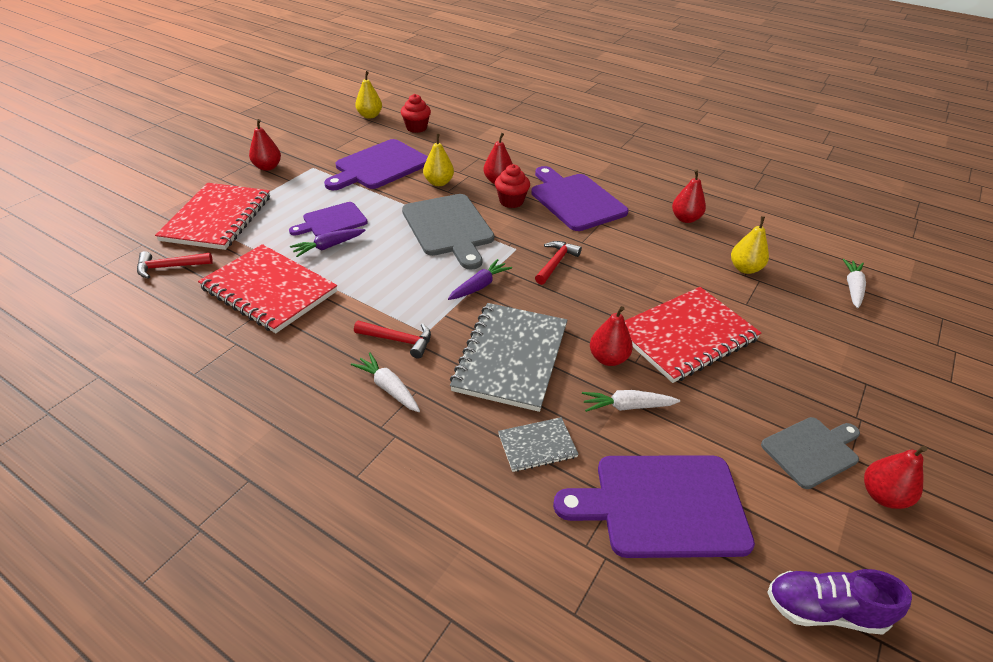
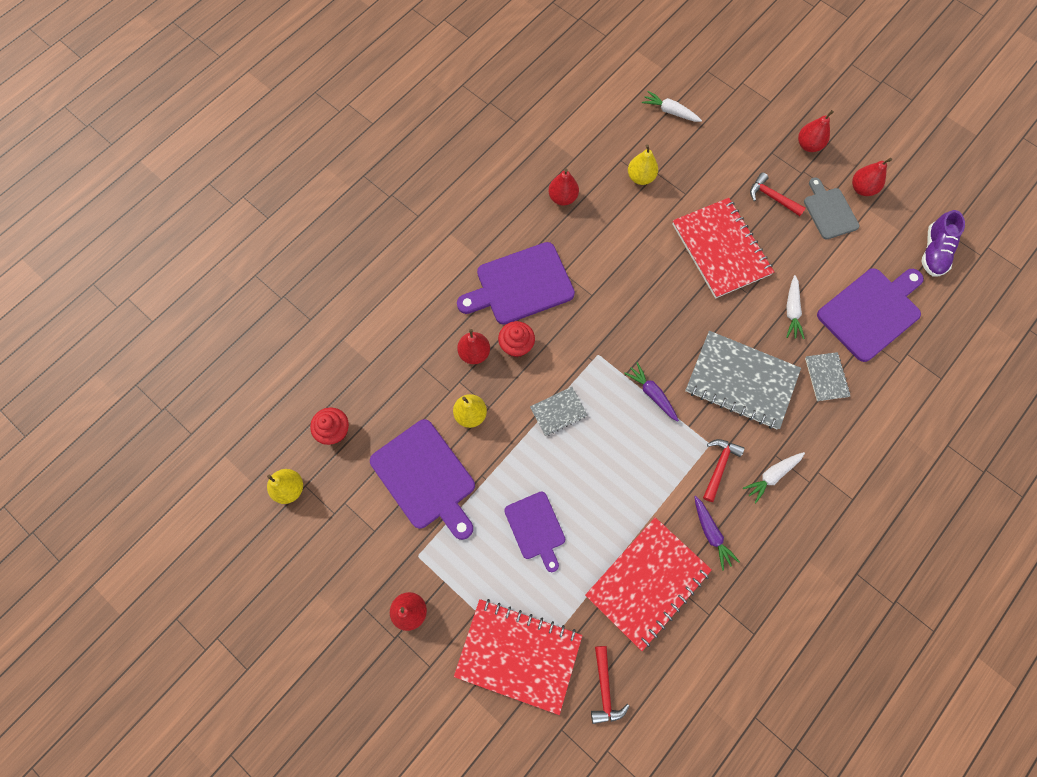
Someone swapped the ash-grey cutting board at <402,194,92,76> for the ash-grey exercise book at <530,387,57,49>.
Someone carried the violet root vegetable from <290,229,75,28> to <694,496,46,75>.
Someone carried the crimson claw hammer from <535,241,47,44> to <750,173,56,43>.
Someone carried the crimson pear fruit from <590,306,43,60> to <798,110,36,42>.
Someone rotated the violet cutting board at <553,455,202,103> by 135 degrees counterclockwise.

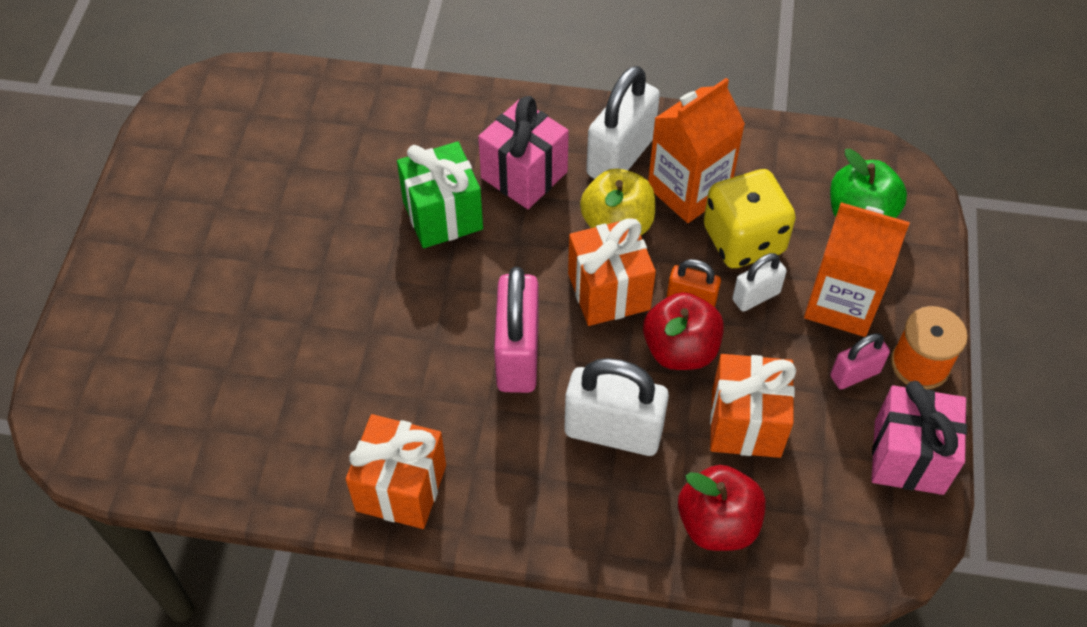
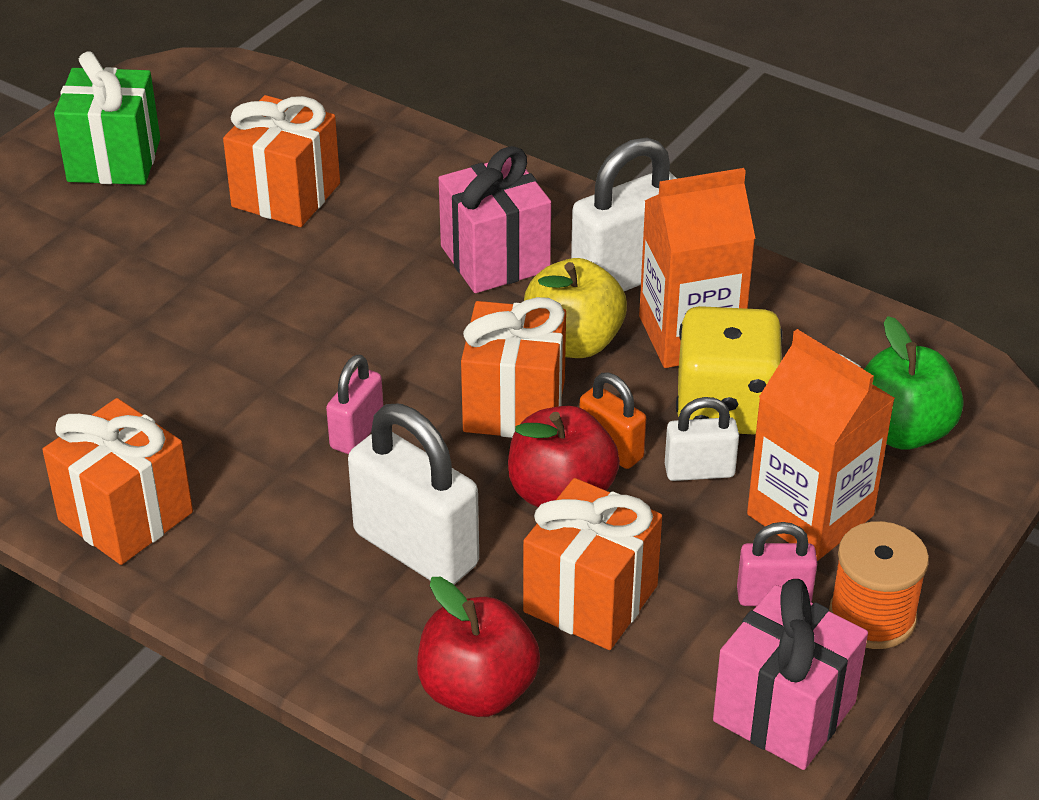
Someone carried the emerald wrapped gift from <397,142,86,106> to <54,51,106,134>.
Someone scaled the pink lock at <494,267,45,126> by 0.55.
Someone put down the orange wrapped gift at <223,95,117,132>.

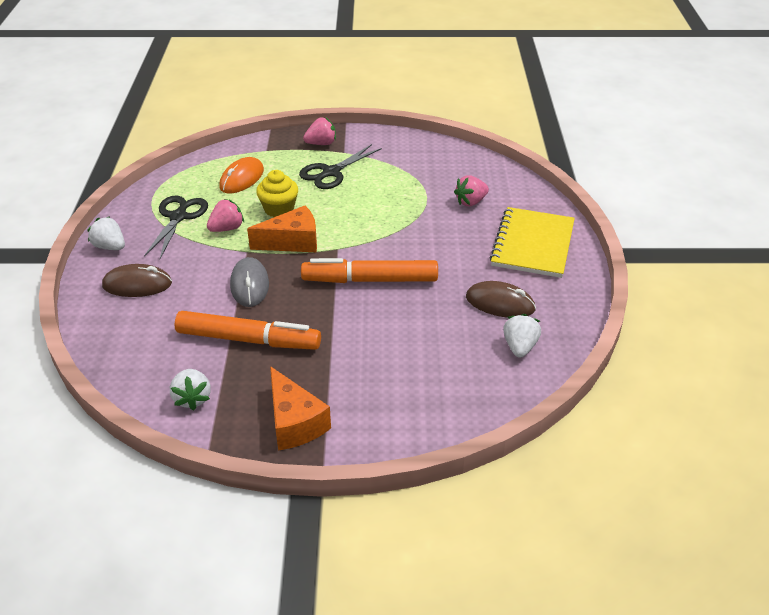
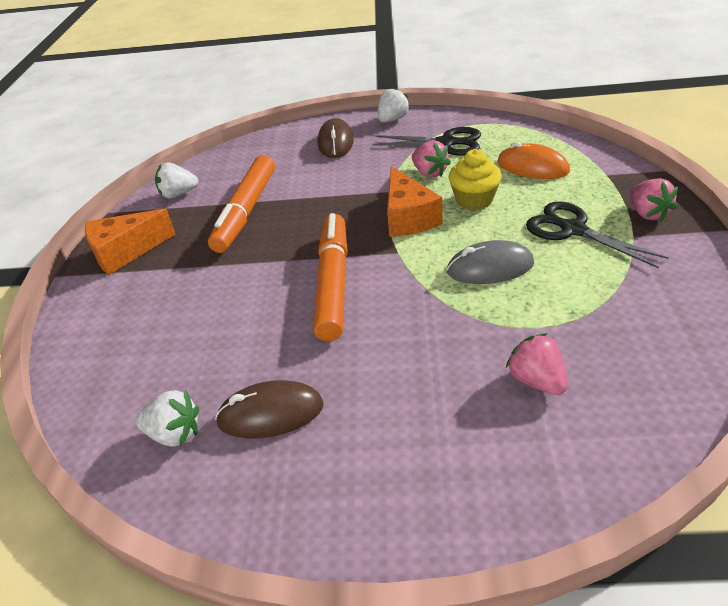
Someone took away the golden exercise book at <489,207,86,71>.
Someone carried the ash-grey computer mouse from <230,257,39,50> to <446,240,88,44>.
Someone rotated the brown computer mouse at <466,281,70,37> by 60 degrees clockwise.

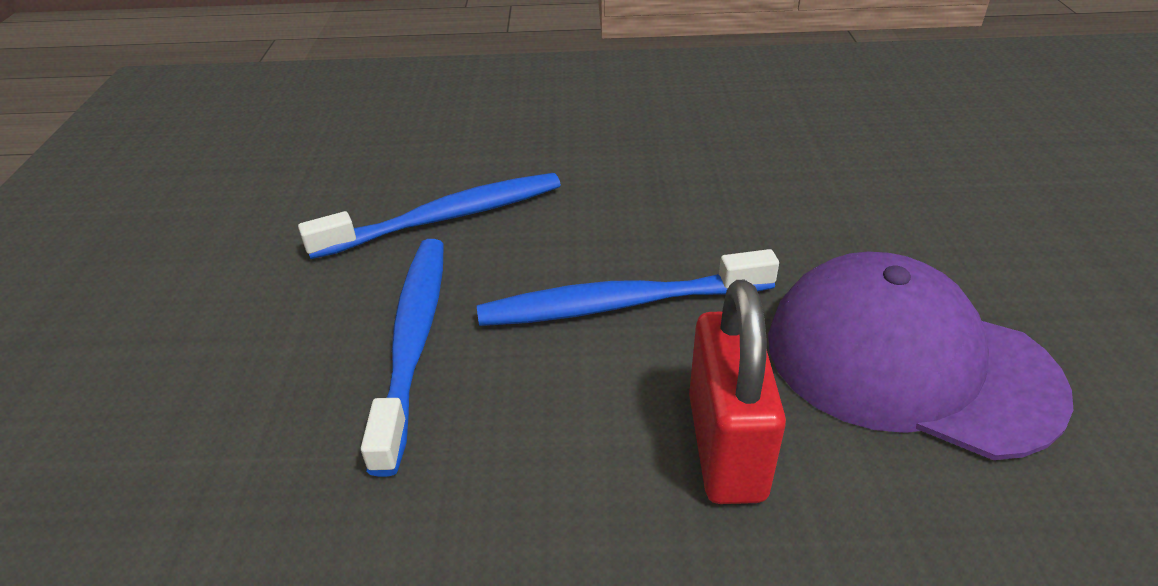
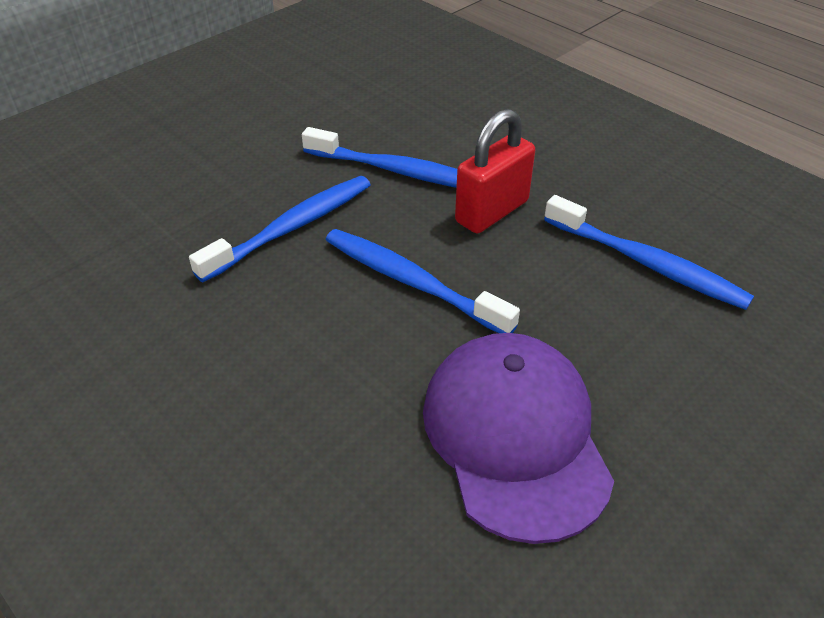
Someone carried the crimson lock from <689,280,97,224> to <455,109,80,125>.
Someone put down the cobalt toothbrush at <544,195,210,115>.

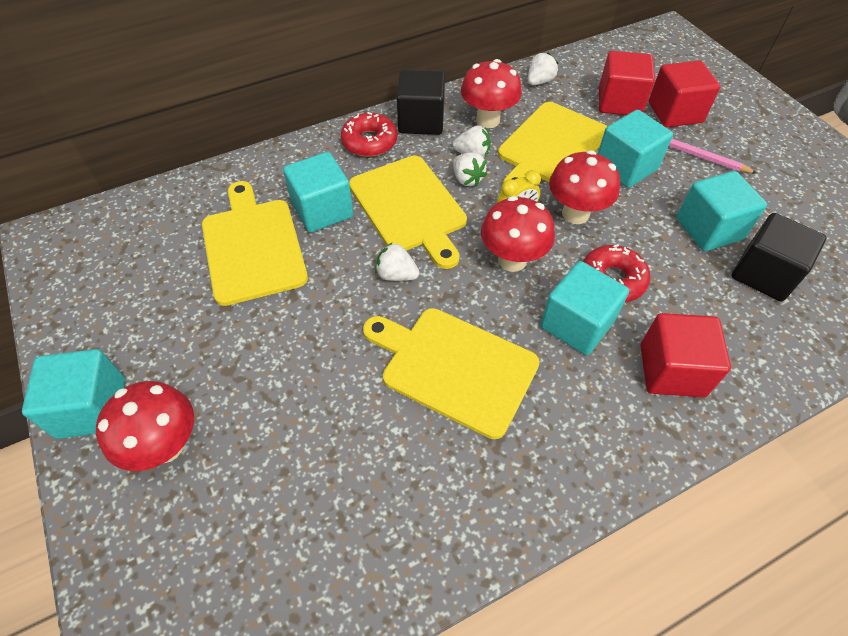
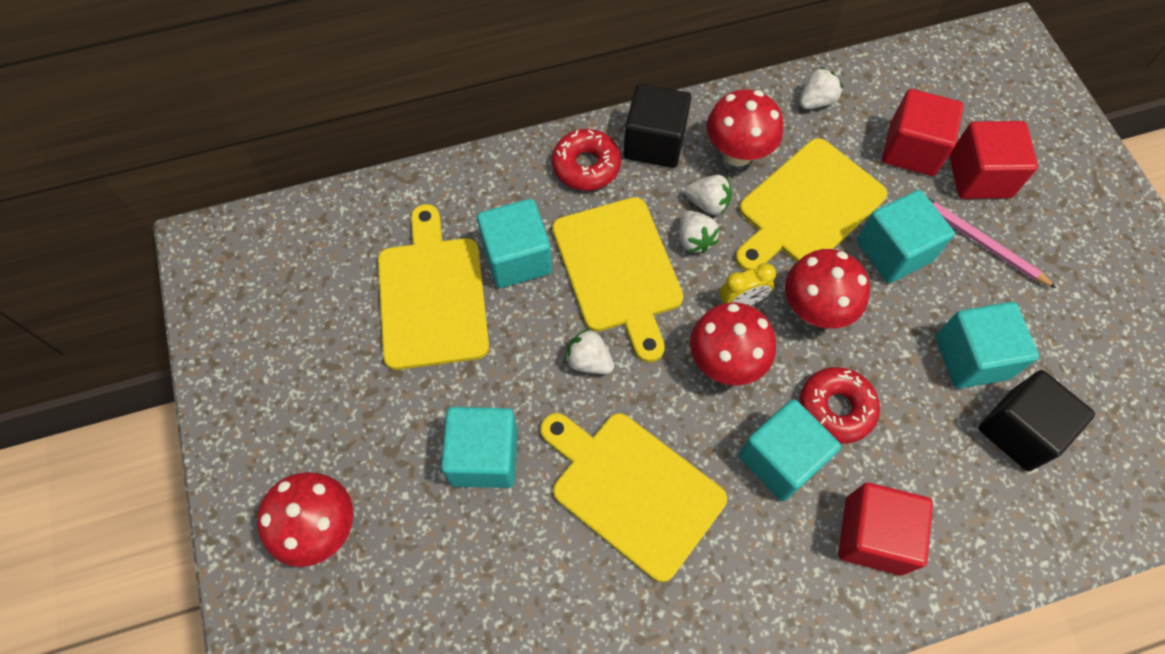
Someone carried the turquoise cube from <22,349,103,90> to <441,407,77,81>.

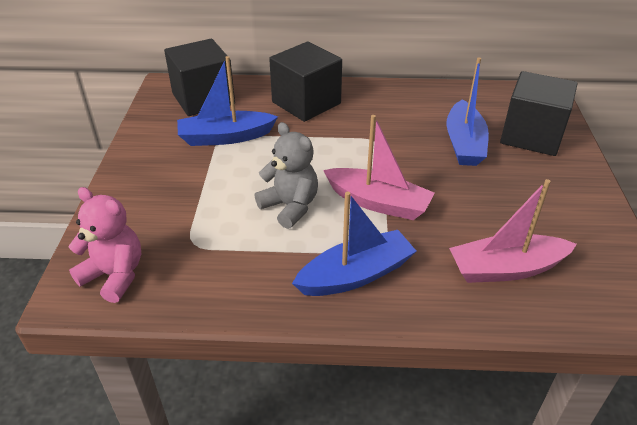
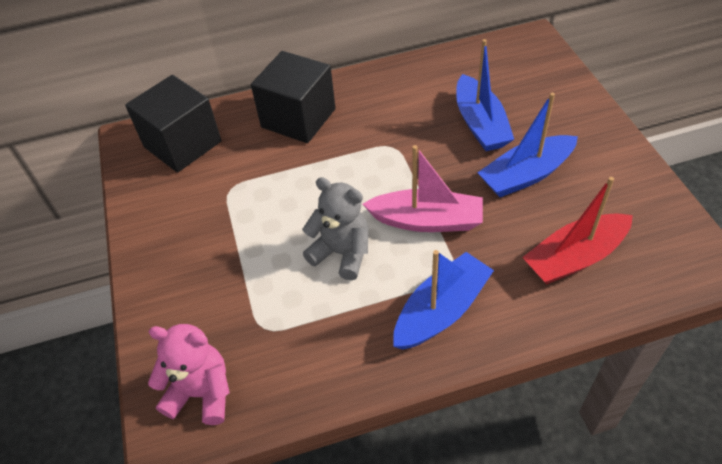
Someone carried the cobalt boat from <177,56,101,90> to <477,93,101,104>.
Someone took away the jet-black cube at <500,71,78,85>.
Someone repainted the pink boat at <449,179,128,104>, which became the crimson boat at <522,177,111,107>.

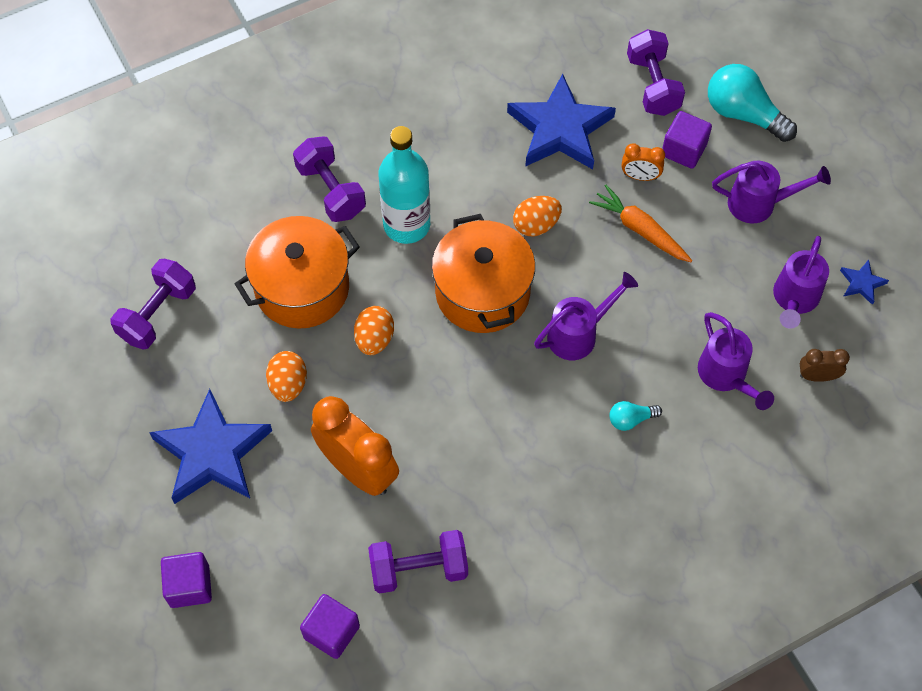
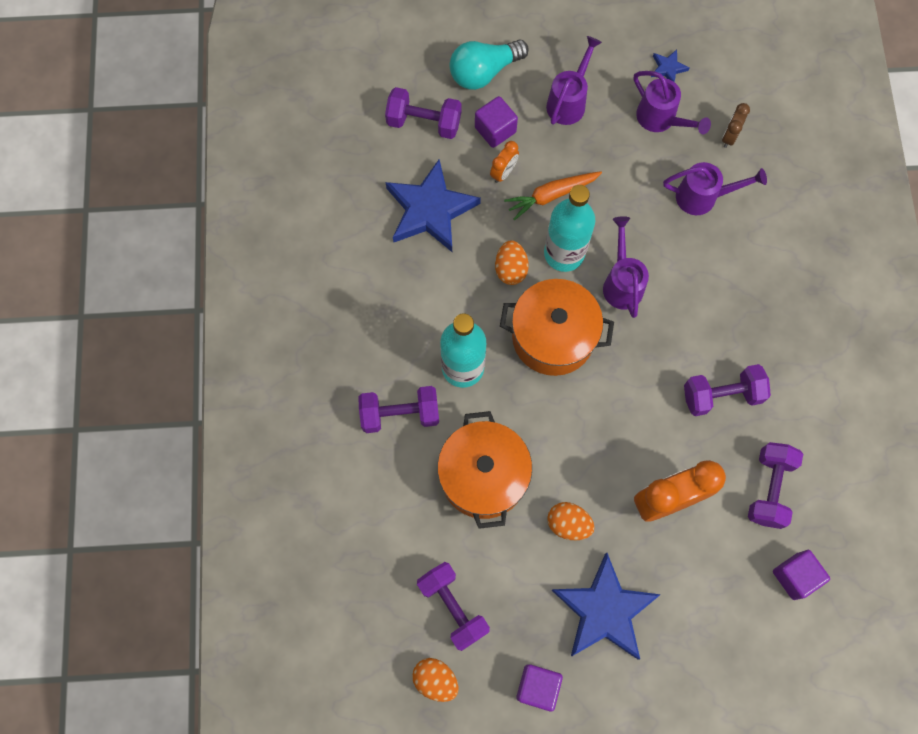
Someone carried the orange toy egg from <354,306,40,49> to <412,658,47,44>.
Someone took away the turquoise bulb at <610,401,52,30>.
Someone carried the violet cube from <161,552,51,56> to <516,664,47,48>.
Someone put down the turquoise bottle at <544,185,52,87>.
Someone put down the violet hand weight at <684,364,87,52>.

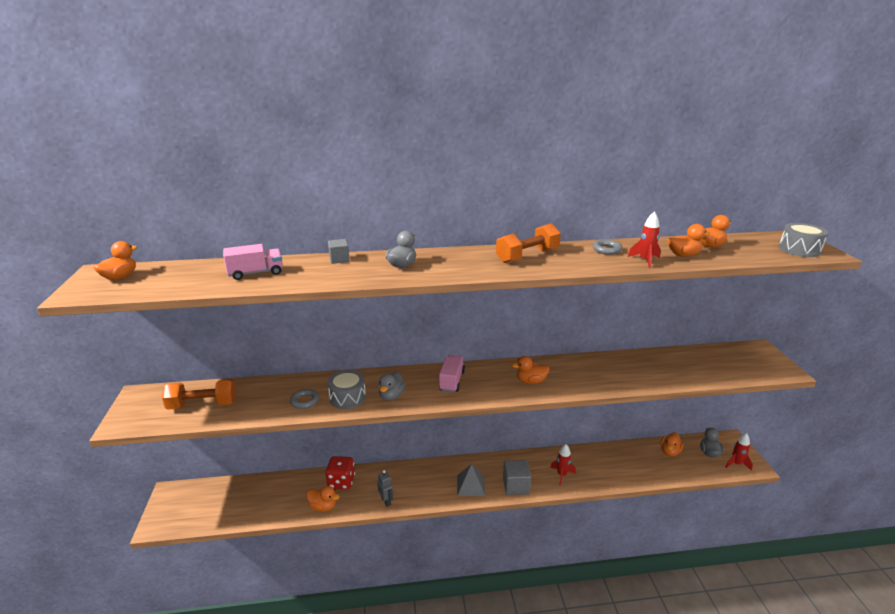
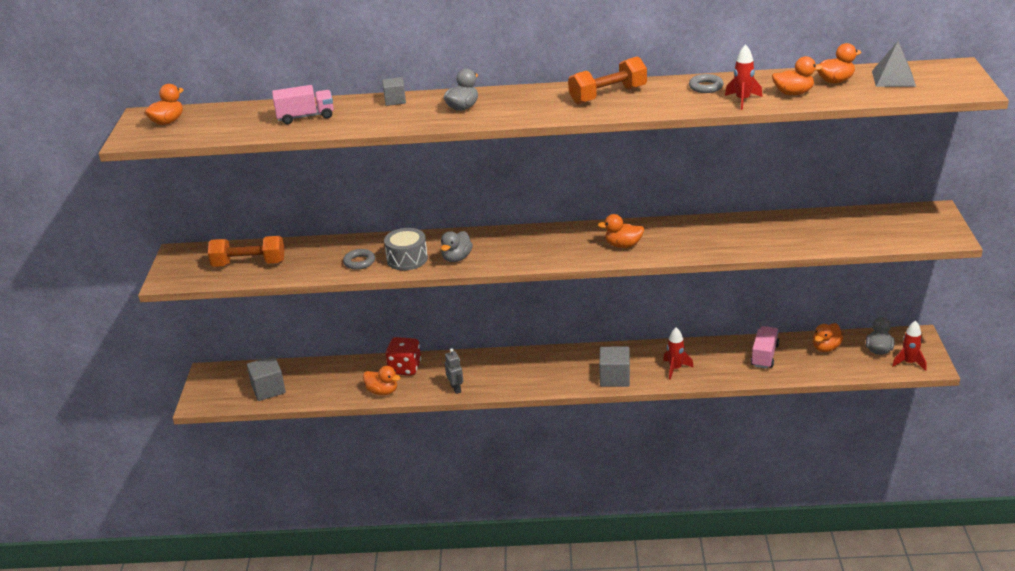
Someone took away the ash-grey toy drum at <779,223,49,34>.
Someone carried the pink lorry from <439,355,26,38> to <751,326,28,43>.
Someone carried the ash-grey pyramid shape from <457,464,28,32> to <872,41,44,46>.
Someone put down the ash-grey cube at <247,356,39,45>.

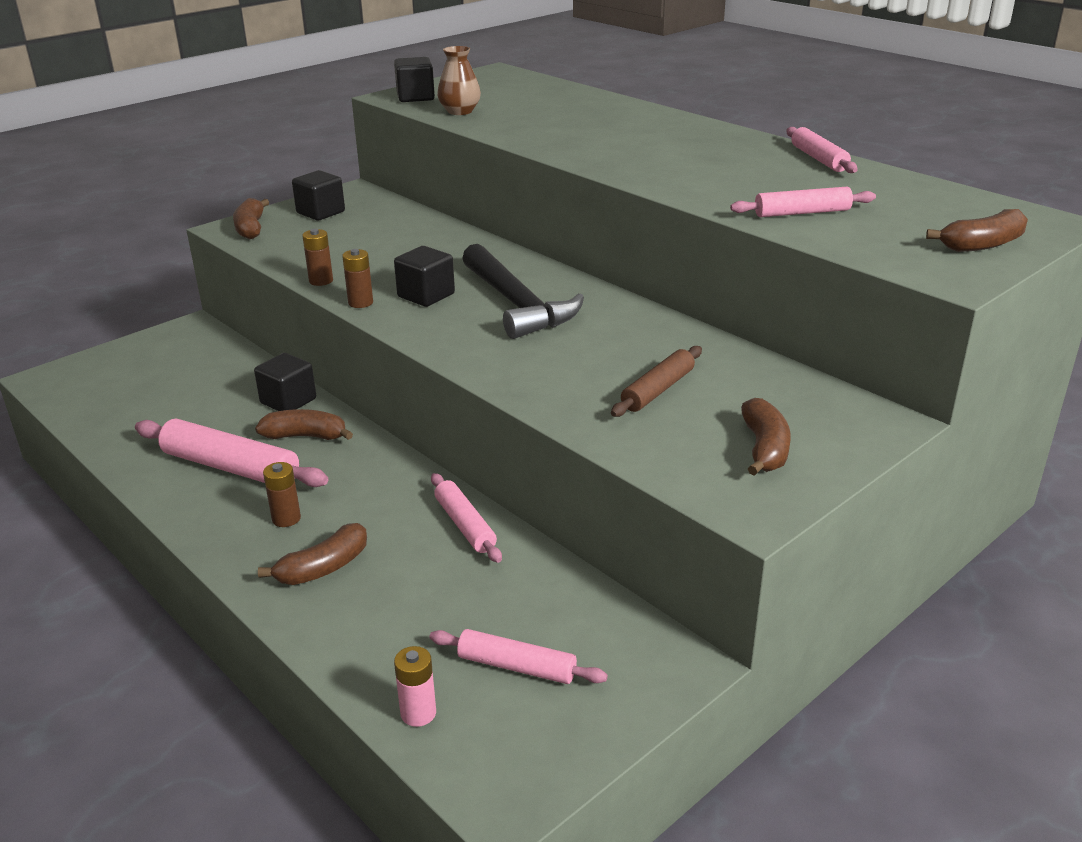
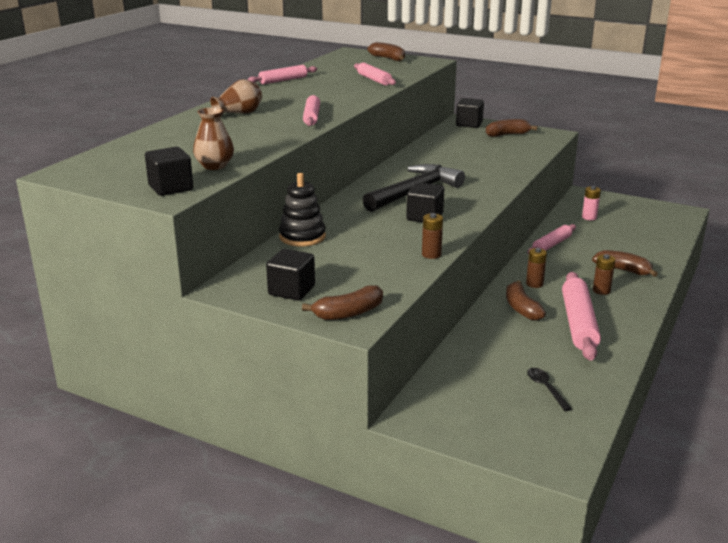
Someone carried the brown AA battery from <342,249,31,59> to <526,248,21,40>.
Someone took away the brown pastry roller at <611,346,91,71>.
Someone carried the jet-black cube from <254,353,62,58> to <456,98,28,30>.
Someone carried the pink pastry roller from <429,629,179,55> to <303,95,17,31>.
Someone carried the pink AA battery from <394,646,42,81> to <582,186,19,34>.
Someone put down the brown vase at <211,79,51,37>.
Someone put down the jet-black ring stacker at <279,173,47,73>.
Someone put down the jet-black tablespoon at <527,368,45,43>.

